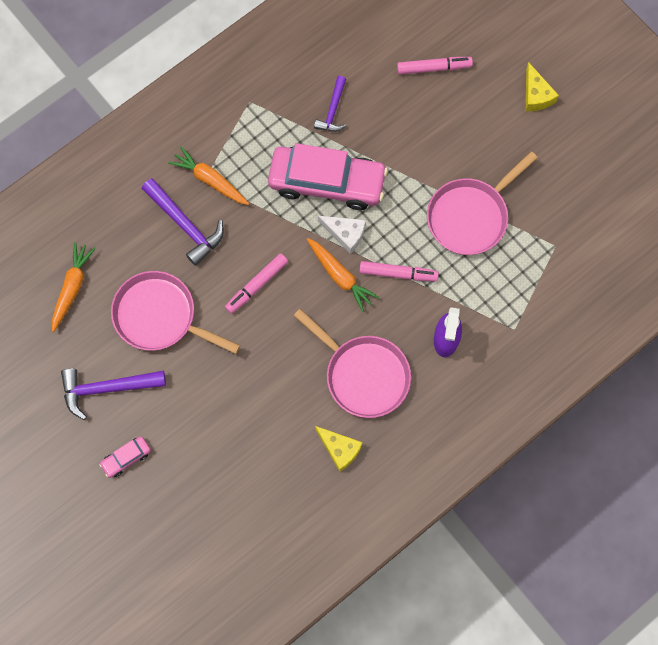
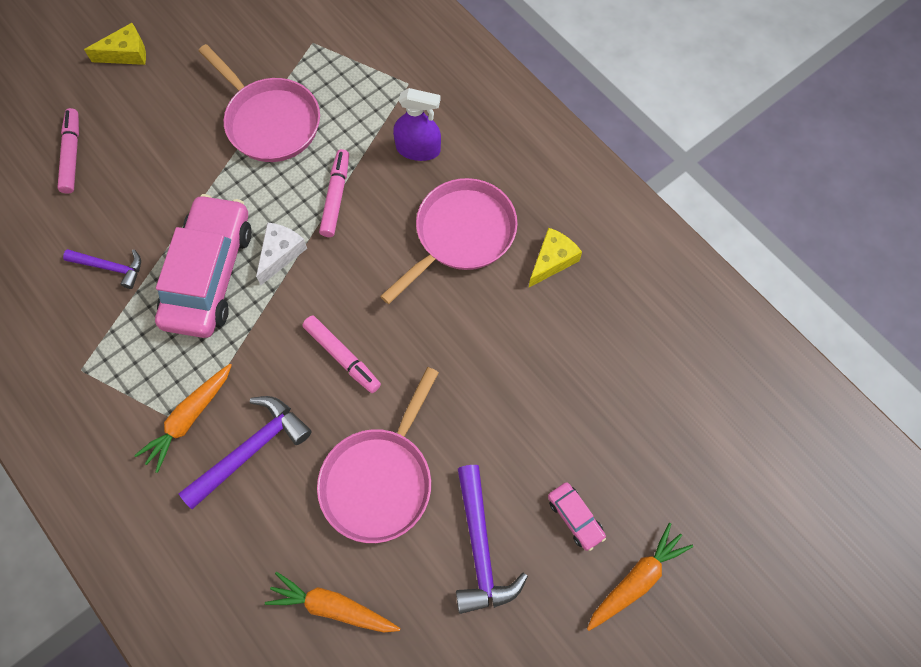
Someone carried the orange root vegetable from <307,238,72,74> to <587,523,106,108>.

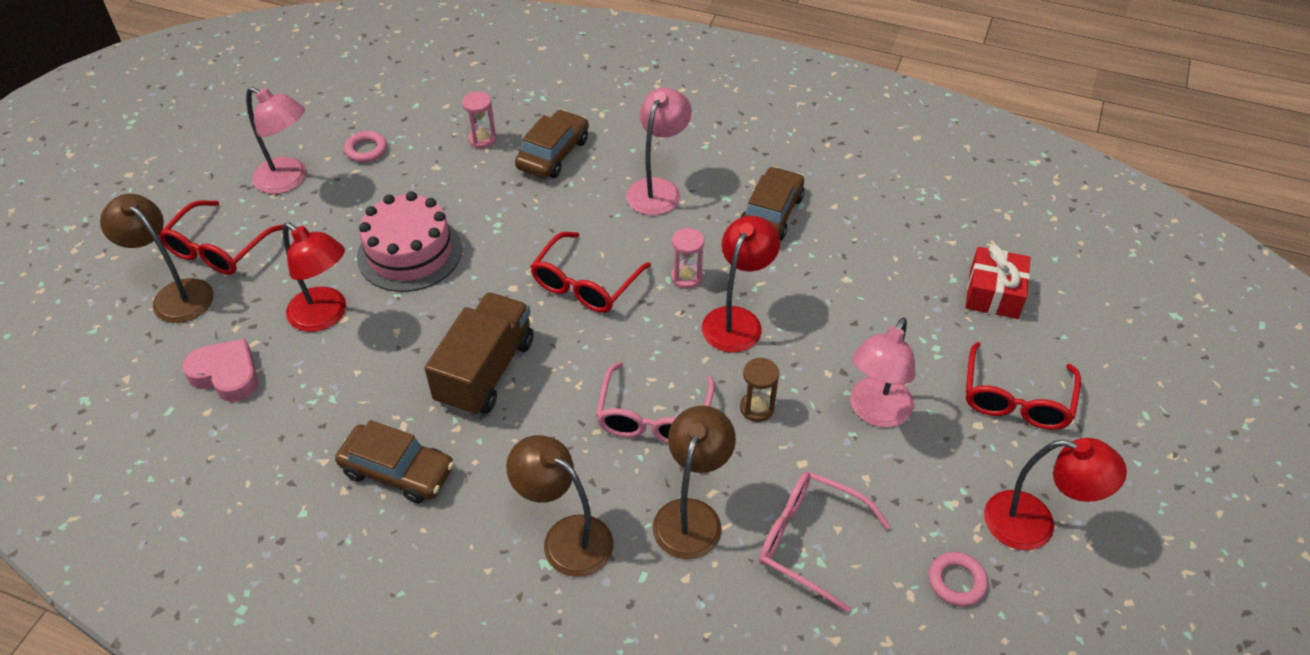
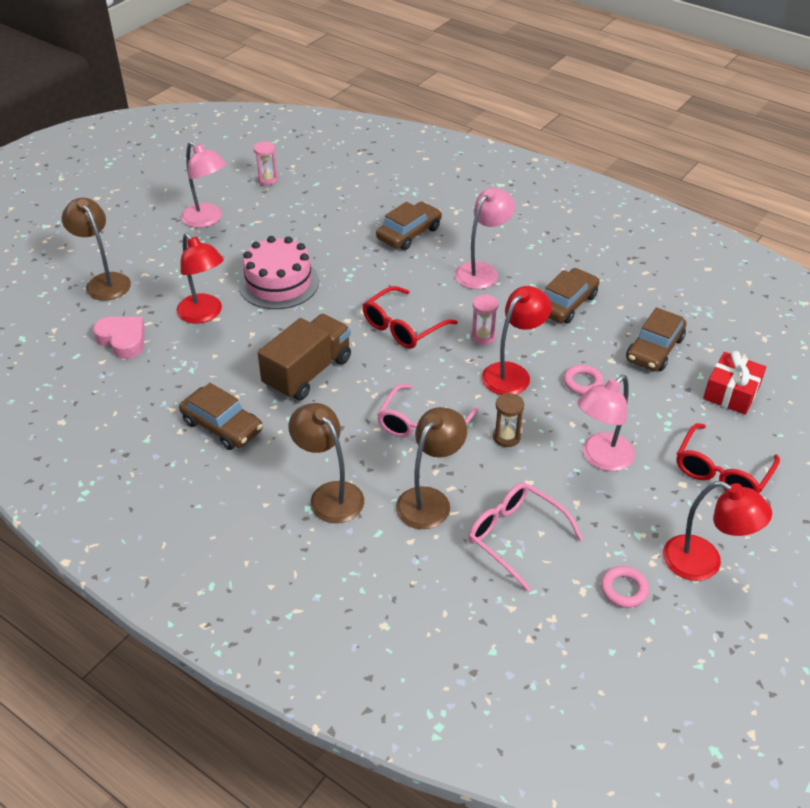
Someone carried the pink sand timer from <462,92,34,56> to <253,141,25,44>.
Someone carried the pink torus from <344,131,43,32> to <564,365,40,30>.
Someone took away the crimson eyeglasses at <159,200,124,75>.
Someone put down the brown automobile at <626,307,61,64>.

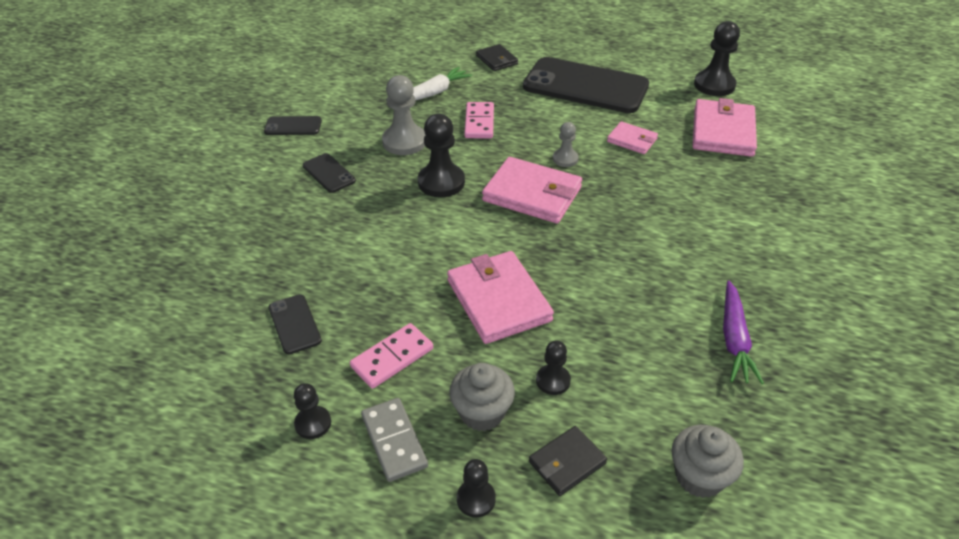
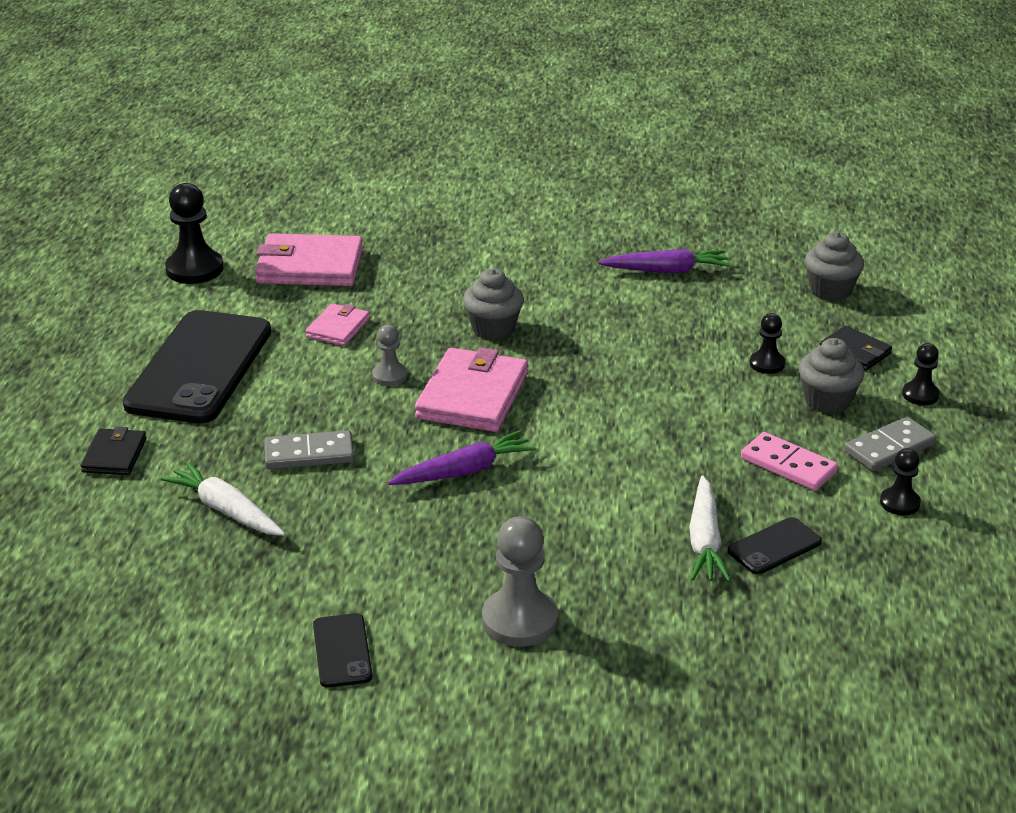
Someone rotated the jet-black wallet at <476,44,42,27> by 45 degrees counterclockwise.
Someone carried the ash-grey pawn from <382,75,43,80> to <482,516,76,131>.
Someone repainted the pink domino piece at <464,102,30,37>, which became the ash-grey domino piece at <264,430,90,39>.
Someone swapped the jet-black pawn at <418,114,47,84> for the violet root vegetable at <388,430,148,55>.
Someone took away the jet-black smartphone at <303,153,53,40>.
Someone took away the pink wallet at <447,251,107,93>.
Someone put down the ash-grey fairy cake at <463,268,61,72>.
Someone put down the pure white root vegetable at <689,475,42,107>.

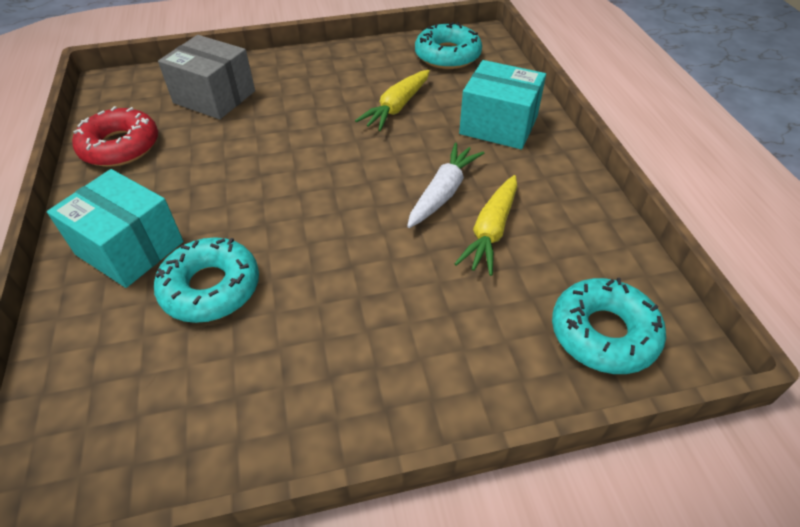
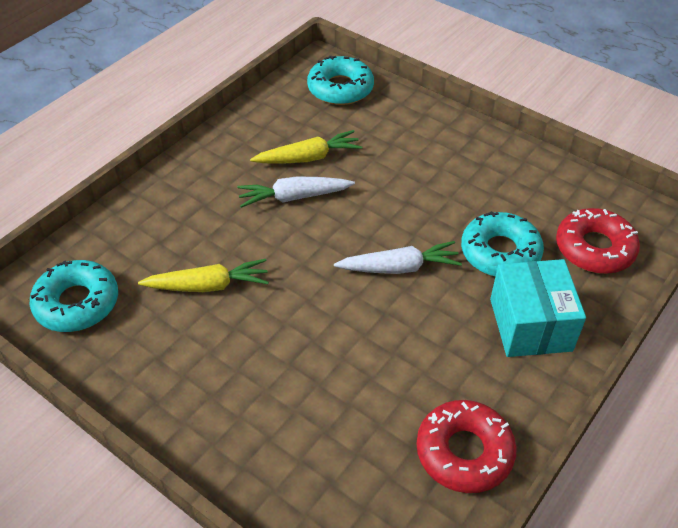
Someone took away the ash-grey box at <158,35,97,84>.
Someone took away the turquoise box at <459,60,87,89>.
Someone put down the crimson glazed donut at <556,208,84,66>.
Someone put down the pure white root vegetable at <334,241,128,33>.

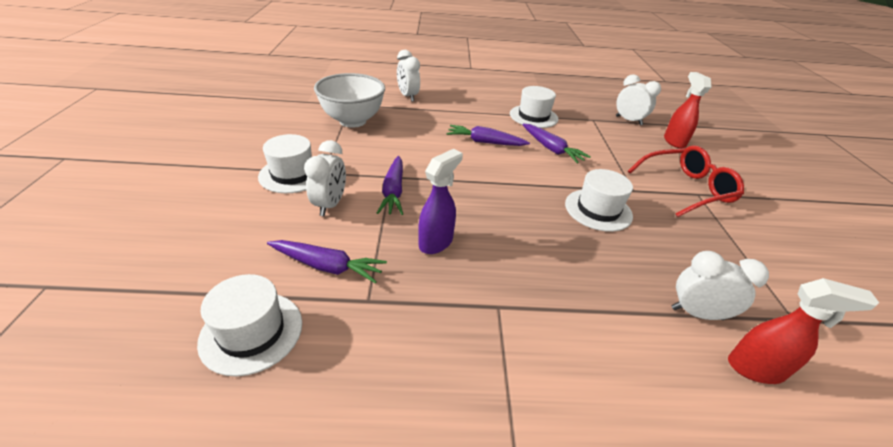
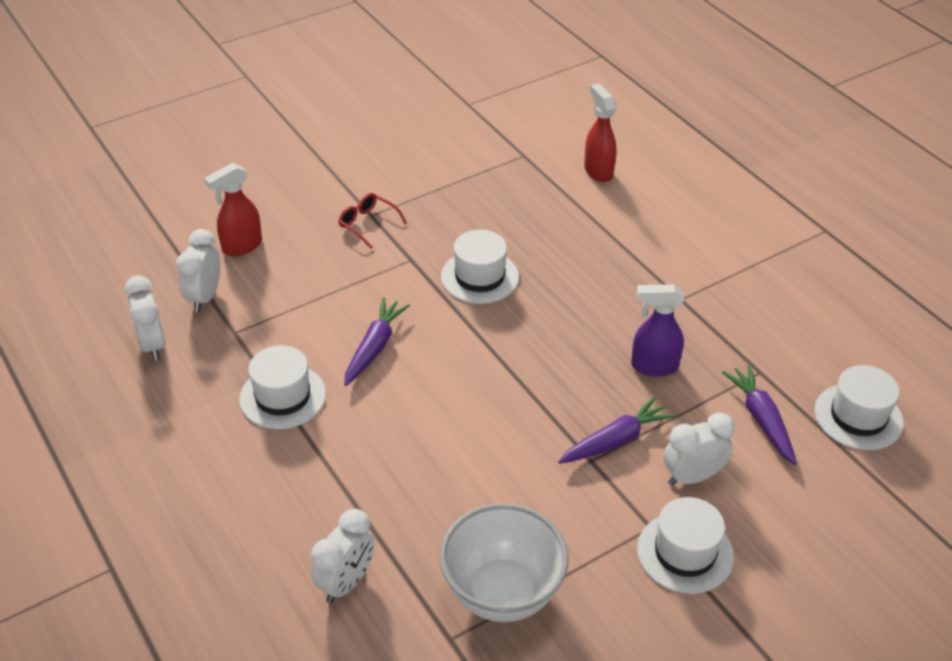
Someone took away the violet root vegetable at <446,125,84,21>.
Someone scaled the crimson eyeglasses at <628,145,116,72> by 0.55.
Someone carried the pure white bedside clock from <671,251,98,69> to <125,275,40,86>.

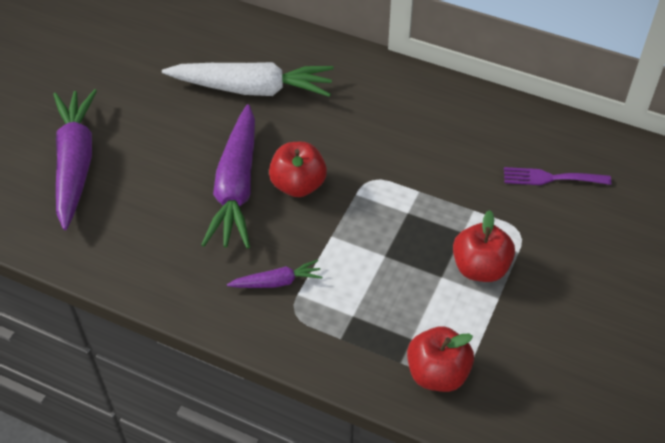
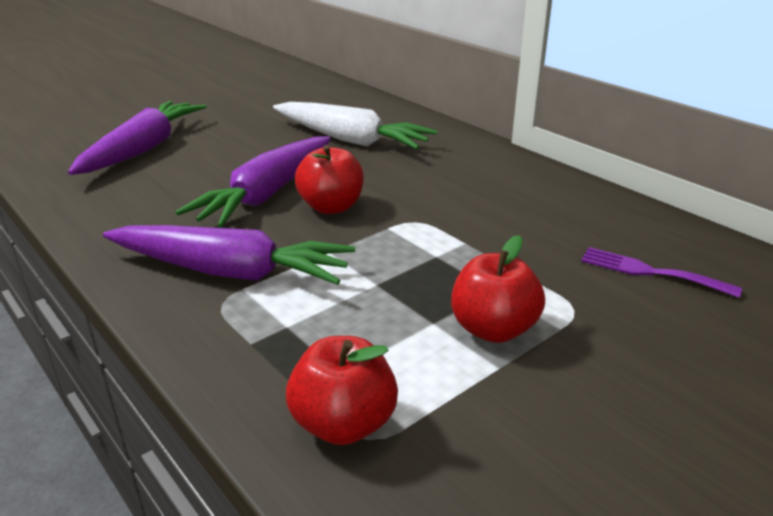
Someone scaled the violet root vegetable at <227,260,95,28> by 2.11.

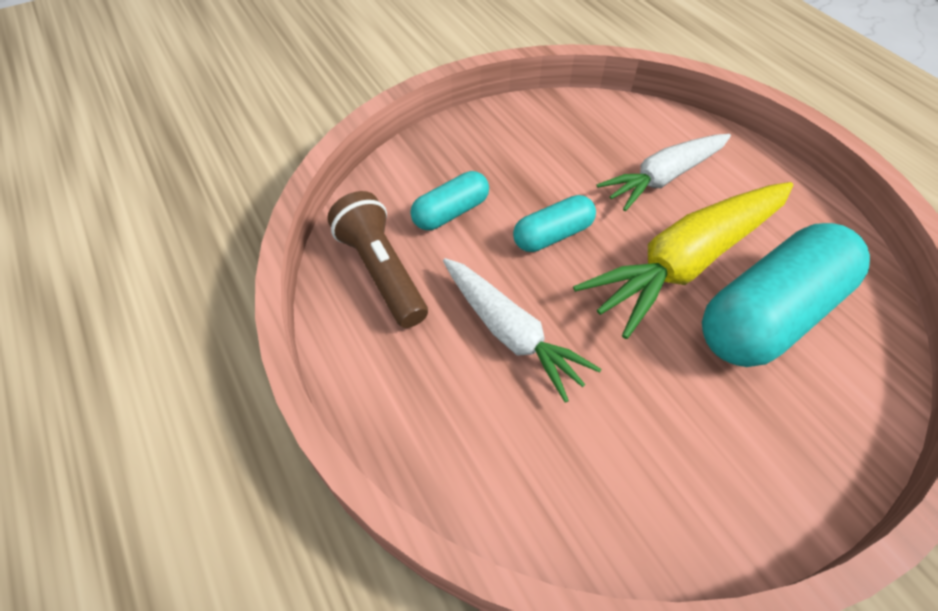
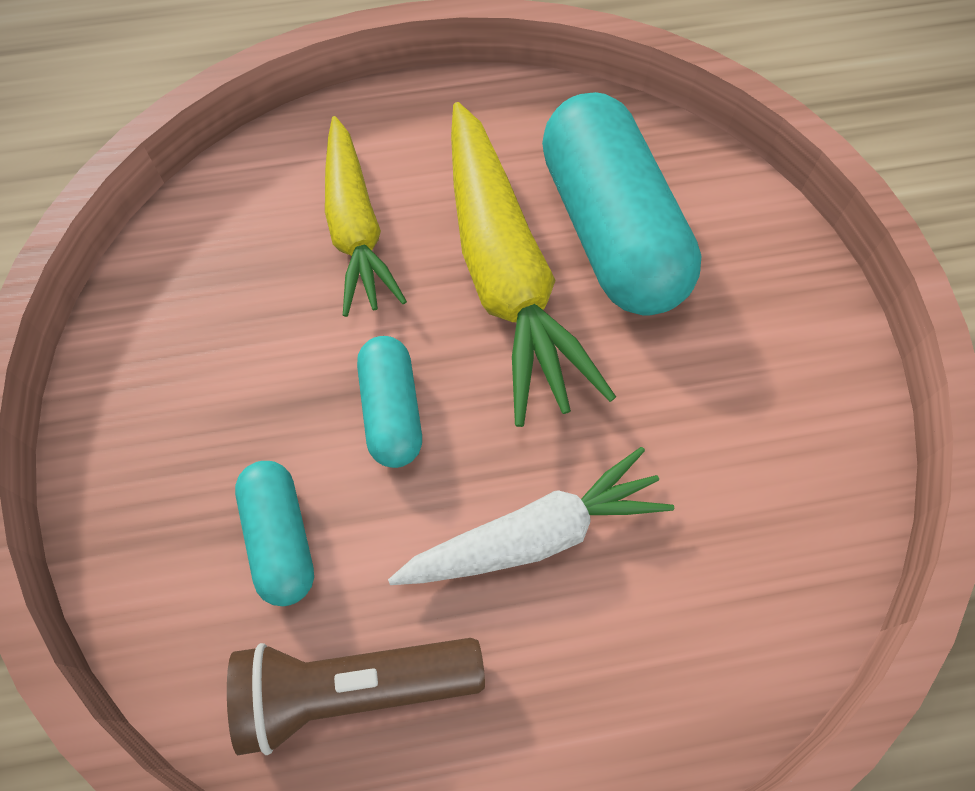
Someone repainted the pure white root vegetable at <597,134,134,77>, which became the golden root vegetable at <325,116,82,201>.

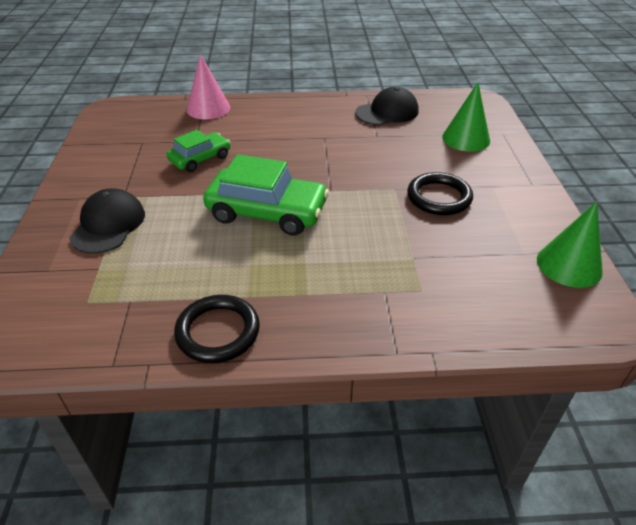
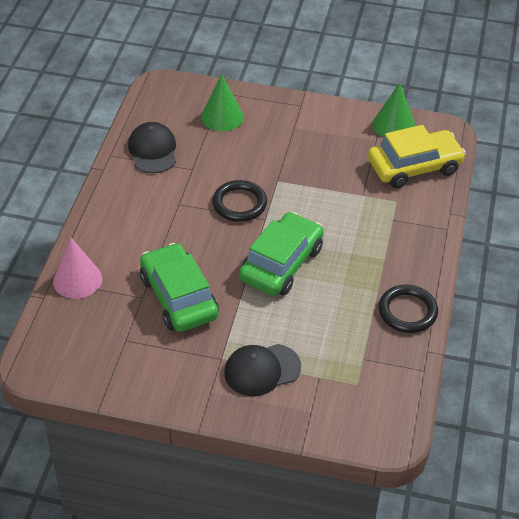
Someone scaled the emerald automobile at <166,130,64,42> by 1.69.
Someone carried the jet-black torus from <407,172,66,43> to <212,180,55,42>.
Someone rotated the jet-black peaked cap at <69,188,76,66> by 45 degrees counterclockwise.
Someone put down the golden automobile at <368,125,98,63>.

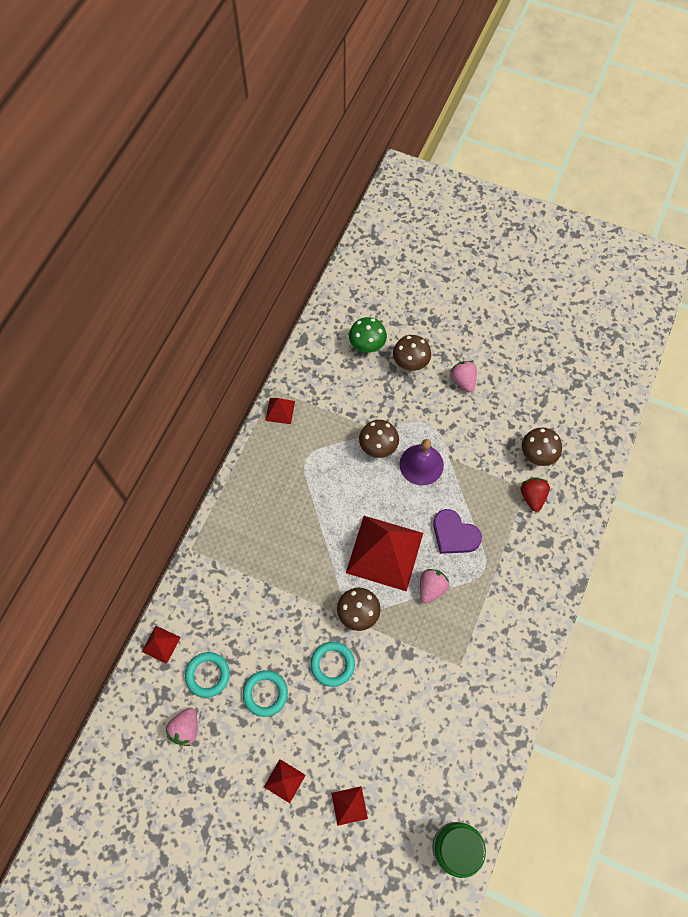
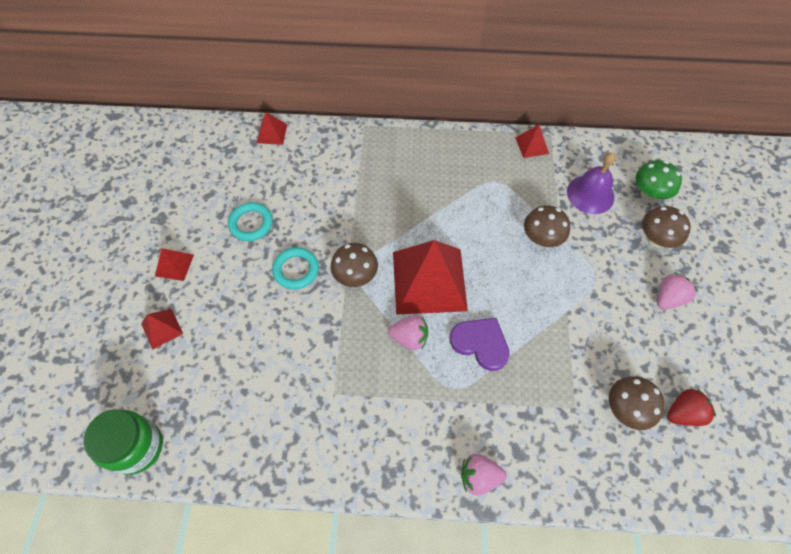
Someone carried the violet hand bell from <399,439,45,46> to <567,152,49,62>.
Someone carried the crimson strawberry from <521,478,29,34> to <667,388,49,38>.
Someone rotated the violet heart at <433,509,49,45> by 105 degrees clockwise.
Someone took away the turquoise torus at <185,652,45,46>.
Someone carried the pink strawberry from <166,707,32,39> to <461,454,46,42>.

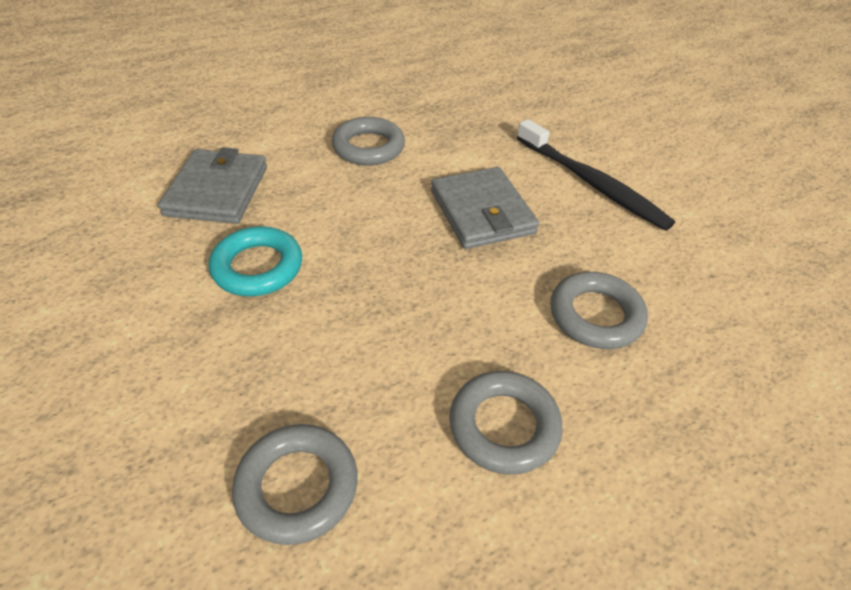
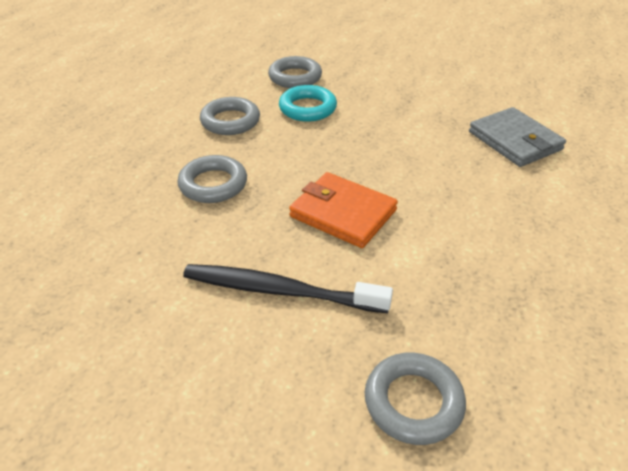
Someone carried the ash-grey torus from <332,117,73,49> to <365,353,101,92>.
Someone repainted the ash-grey wallet at <431,167,108,82>, which became the orange wallet at <289,172,109,76>.
Someone carried the turquoise torus from <209,226,93,70> to <279,85,58,37>.

